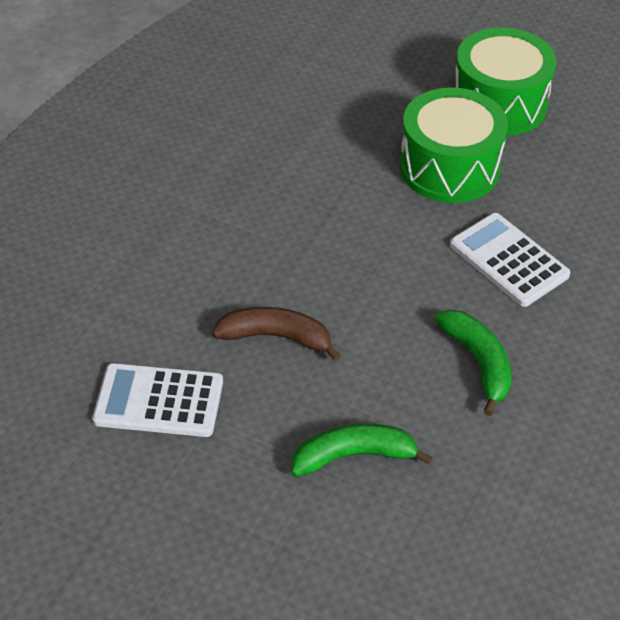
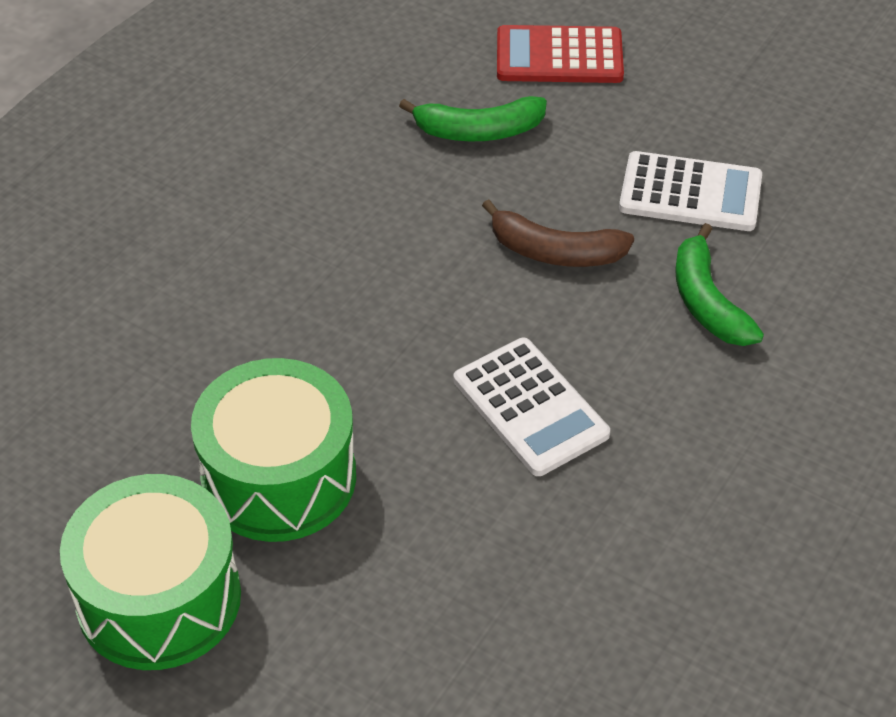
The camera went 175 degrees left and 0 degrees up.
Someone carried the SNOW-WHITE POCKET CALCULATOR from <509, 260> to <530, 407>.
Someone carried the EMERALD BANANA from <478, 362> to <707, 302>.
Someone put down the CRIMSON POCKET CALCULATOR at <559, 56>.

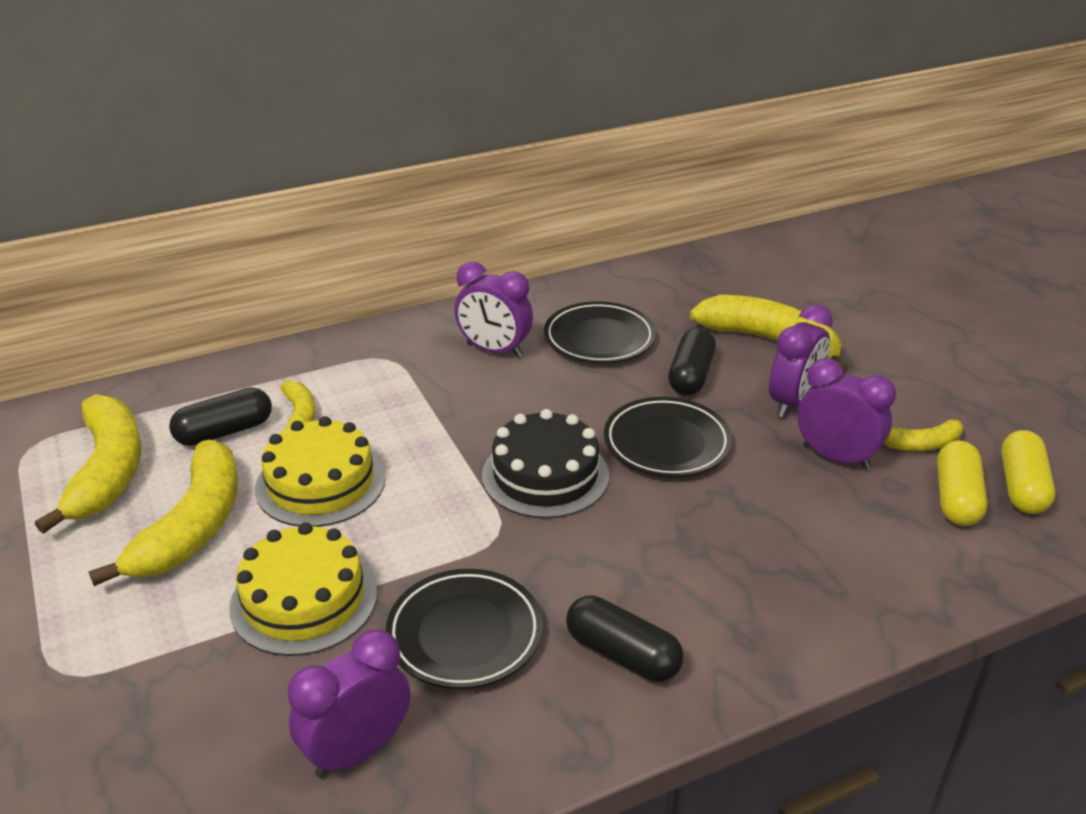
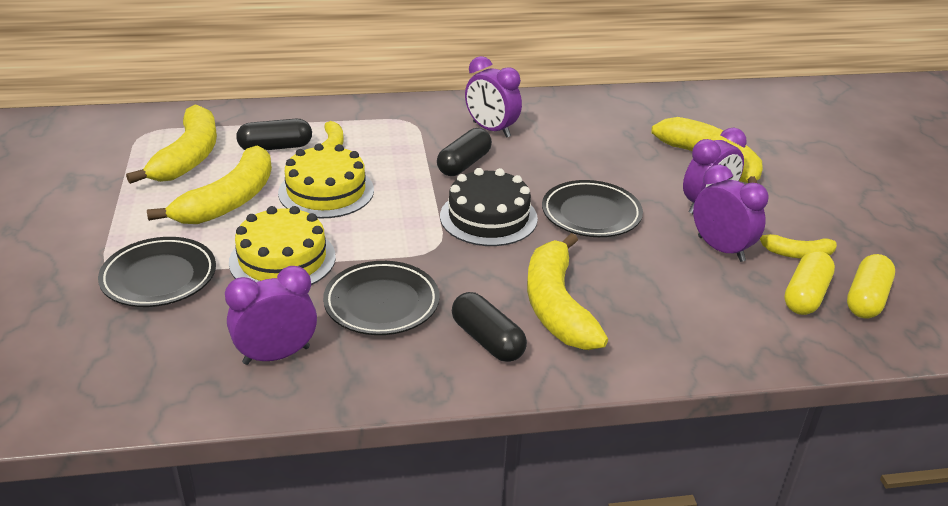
The camera went 15 degrees right and 0 degrees up.
Someone carried the JET-BLACK DINNER PLATE from <599, 339> to <159, 277>.
Someone carried the JET-BLACK PILL SHAPE from <691, 376> to <464, 164>.
Someone put down the GOLDEN BANANA at <557, 306>.

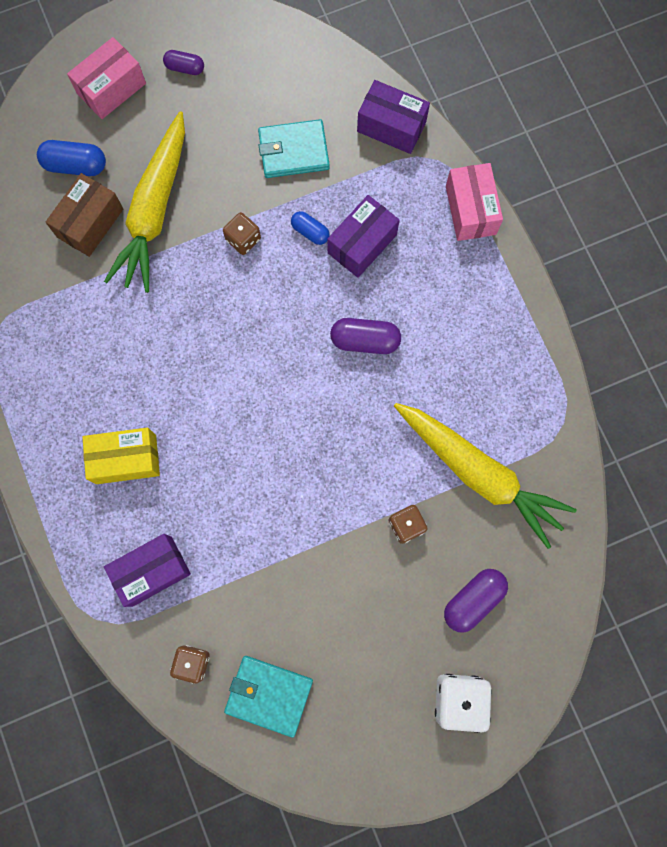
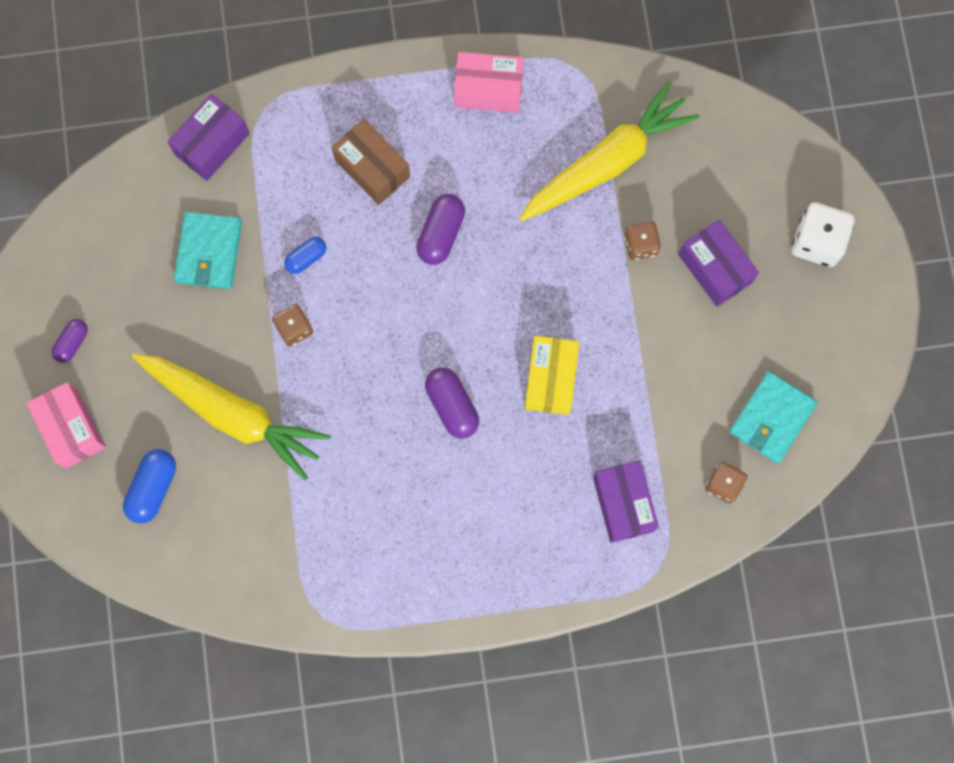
The camera went 75 degrees left and 0 degrees up.
Someone carried the ROSE-PINK PACKAGE from <470, 210> to <488, 90>.
Someone carried the RUSSET PACKAGE from <90, 223> to <372, 168>.
Someone carried the VIOLET PACKAGE from <362, 244> to <714, 268>.
Someone carried the GOLDEN PACKAGE from <126, 459> to <550, 379>.
Someone carried the VIOLET PILL SHAPE from <473, 600> to <452, 406>.

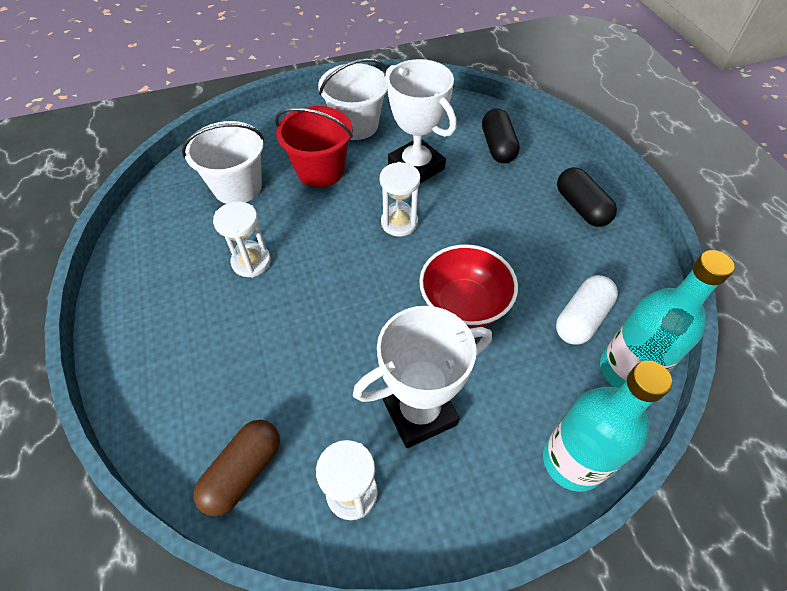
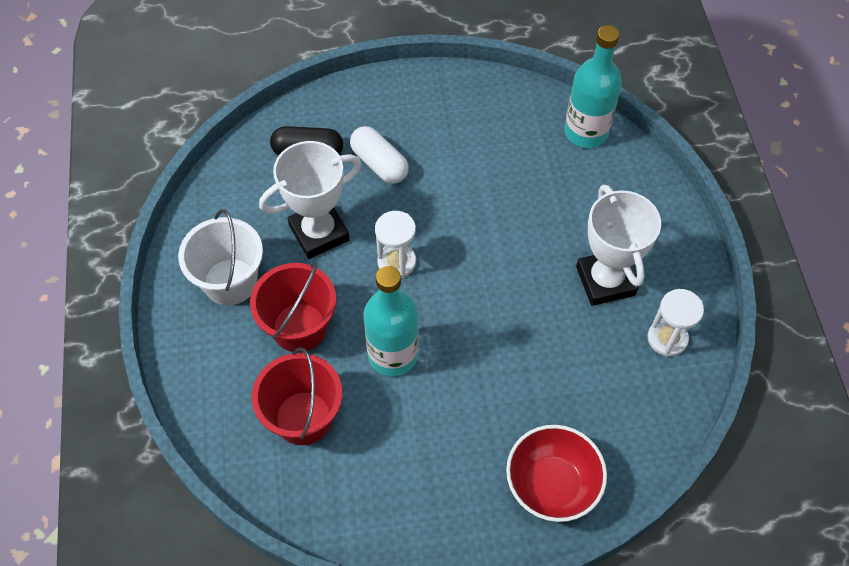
The camera went 80 degrees left and 5 degrees up.
Someone repainted the SNOW-WHITE SAND BUCKET at <237, 187>, which became the CRIMSON SAND BUCKET at <303, 418>.
Someone took away the JET-BLACK PILL SHAPE at <581, 207>.
Someone took away the SNOW-WHITE SAND TIMER at <251, 262>.
Someone carried the CRIMSON SERVING BOWL from <464, 304> to <552, 485>.
Someone carried the SNOW-WHITE PILL SHAPE from <581, 318> to <379, 163>.
Someone carried the TEAL BOTTLE from <572, 461> to <393, 354>.
Someone took away the RUSSET PILL SHAPE at <243, 472>.

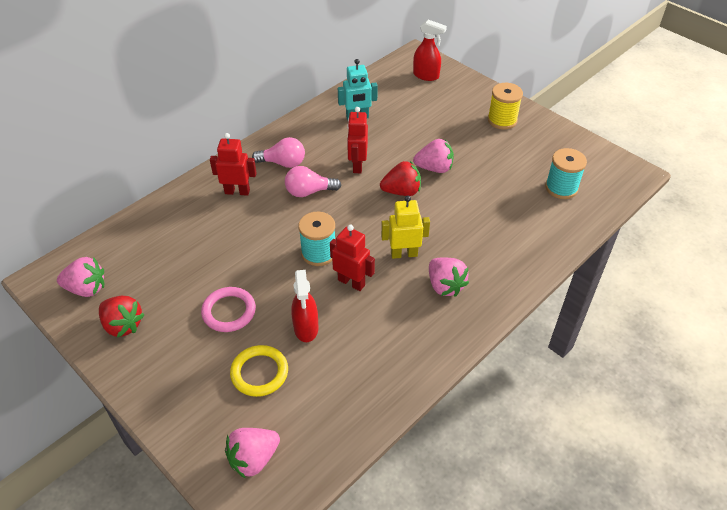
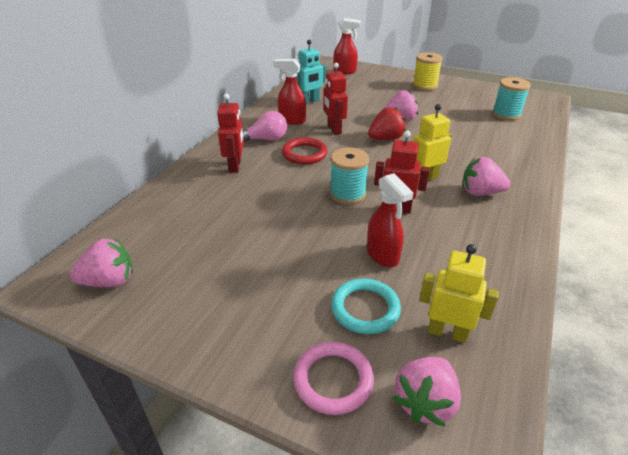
The camera went 20 degrees left and 10 degrees down.
Someone rotated the CRIMSON ROBOT at <237, 191> by 105 degrees clockwise.
Someone swapped the ROSE-PINK BULB at <309, 192> for the CRIMSON HOOP at <304, 154>.
Someone rotated the ROSE-PINK TOY STRAWBERRY at <445, 286> by 150 degrees clockwise.
Someone carried the ROSE-PINK HOOP from <229, 311> to <333, 380>.
Someone took away the CRIMSON TOY STRAWBERRY at <123, 325>.
Someone repainted the GOLDEN HOOP at <259, 373>, which became the TEAL HOOP at <365, 309>.
Someone put down the CRIMSON SPRAY BOTTLE at <292, 120>.
Someone put down the GOLDEN ROBOT at <447, 332>.

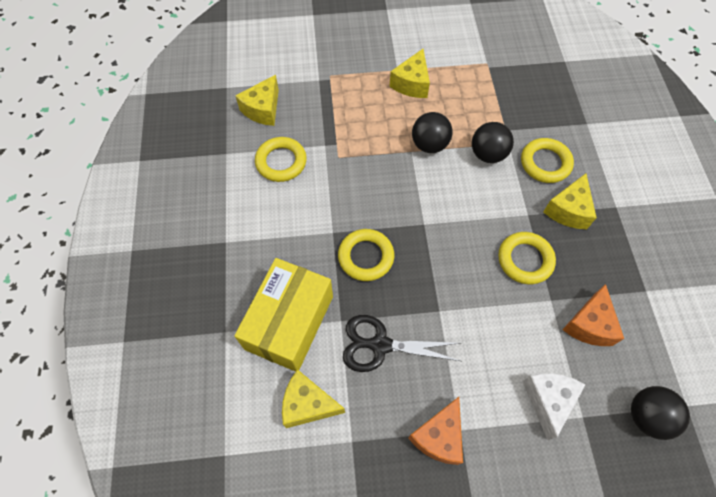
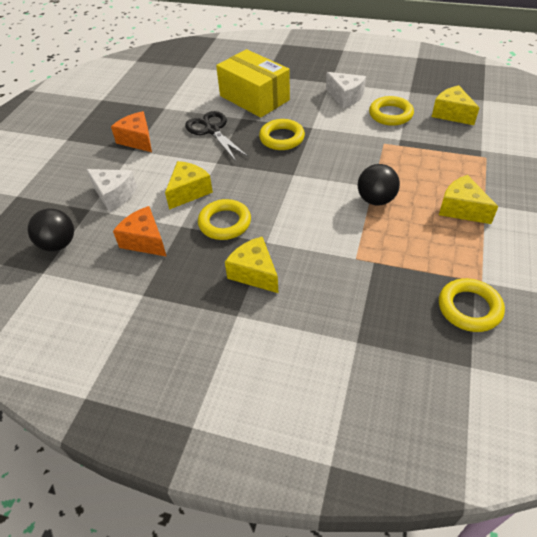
The camera went 115 degrees right and 15 degrees down.
Someone took away the JET-BLACK BALL at <488, 154>.
Someone carried the GOLDEN HOOP from <545, 163> to <469, 308>.
Someone rotated the JET-BLACK PAIR OF SCISSORS at <380, 345> by 60 degrees counterclockwise.
Someone carried the GOLDEN CHEESE from <308, 404> to <189, 192>.
Someone put down the SNOW-WHITE CHEESE at <345, 97>.

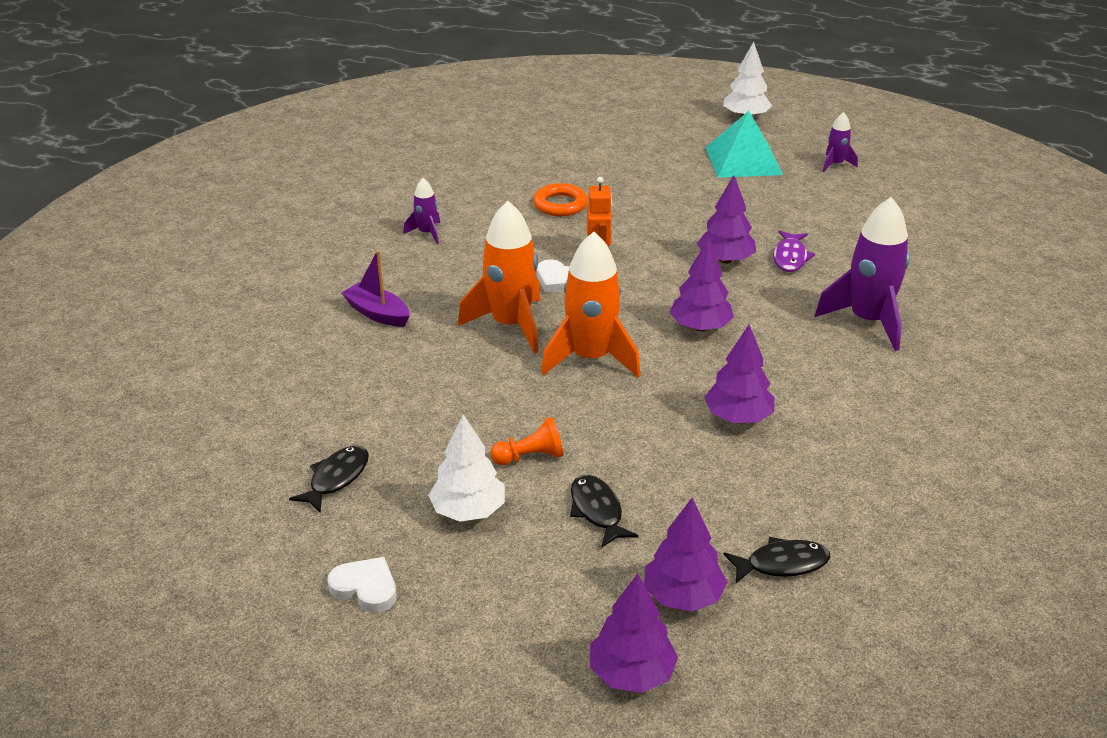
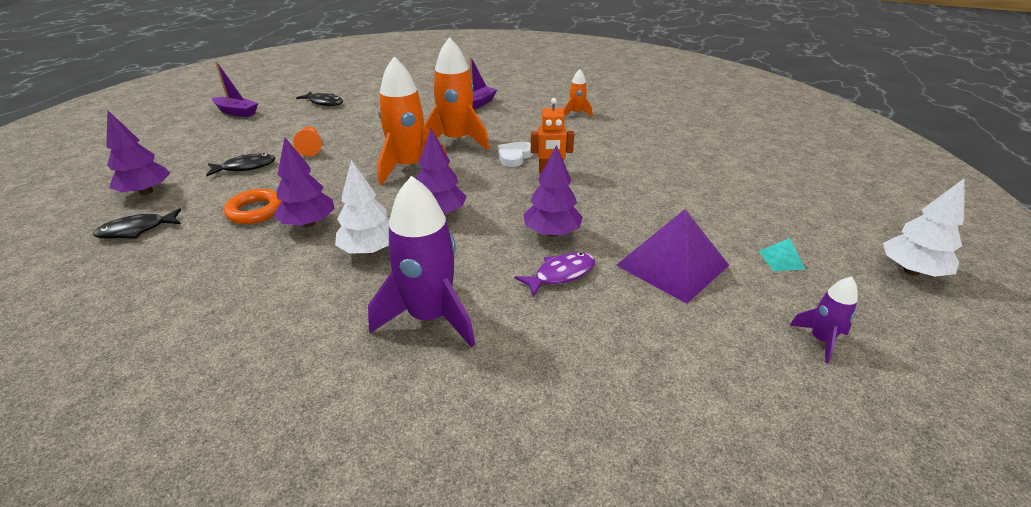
The camera went 90 degrees right and 0 degrees up.
Someone scaled the TEAL PYRAMID SHAPE at <743, 160> by 0.42.
Someone repainted the VIOLET TOY ROCKET at <426, 233>, which became the ORANGE TOY ROCKET at <576, 113>.
Someone carried the ORANGE HOOP from <560, 204> to <255, 211>.
Someone rotated the VIOLET TOY FISH at <790, 257> by 135 degrees clockwise.
Someone carried the SNOW-WHITE TOY TREE from <468, 511> to <369, 250>.
Someone rotated the JET-BLACK TOY FISH at <782, 564> by 75 degrees clockwise.
Someone swapped the SNOW-WHITE HEART SHAPE at <365, 588> for the VIOLET BOAT at <237, 112>.
Someone took away the VIOLET TOY TREE at <631, 674>.
Someone put down the VIOLET PYRAMID SHAPE at <672, 265>.

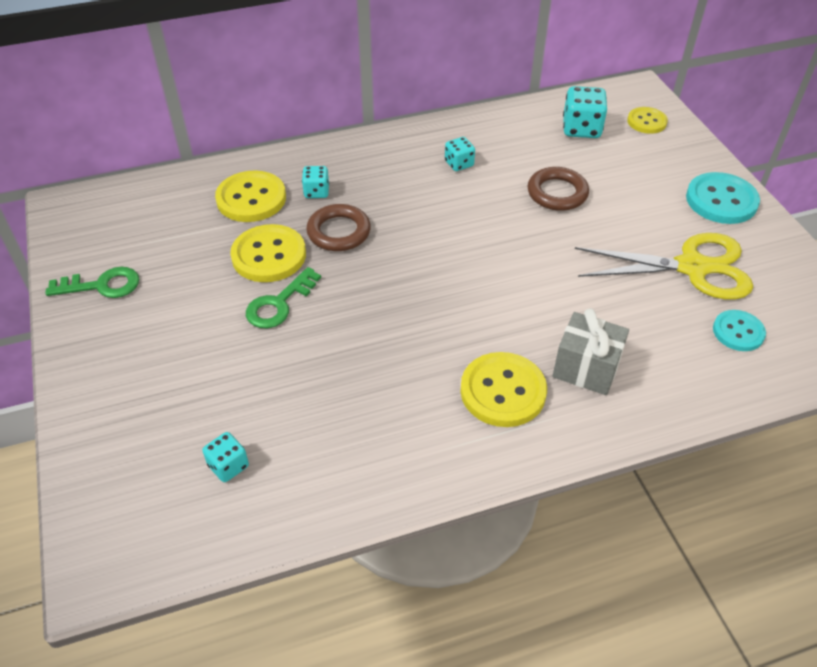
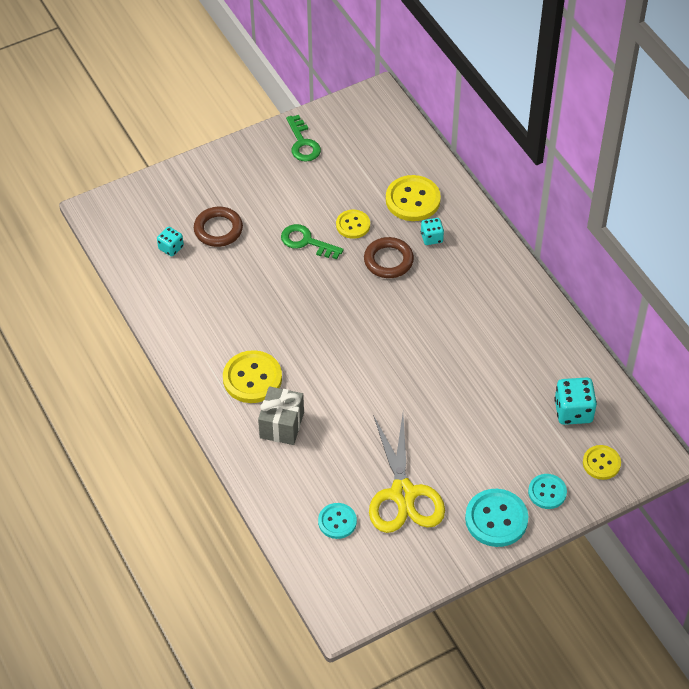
The camera went 80 degrees right and 5 degrees up.
Someone took away the TEAL GAME DIE at <459, 164>.
Someone carried the RUSSET HOOP from <557, 193> to <218, 229>.
Someone scaled the GOLDEN BUTTON at <269, 255> by 0.62.
Someone put down the TEAL BUTTON at <547, 492>.

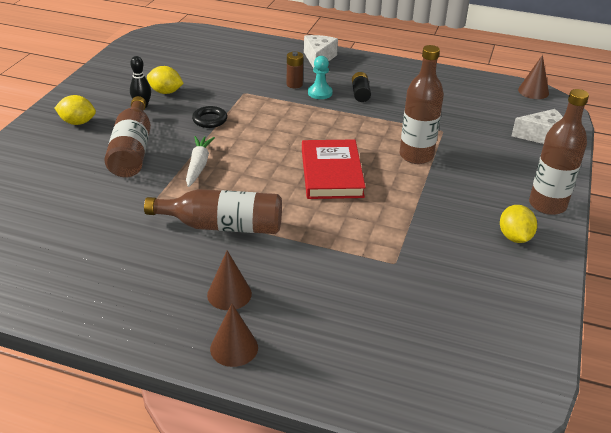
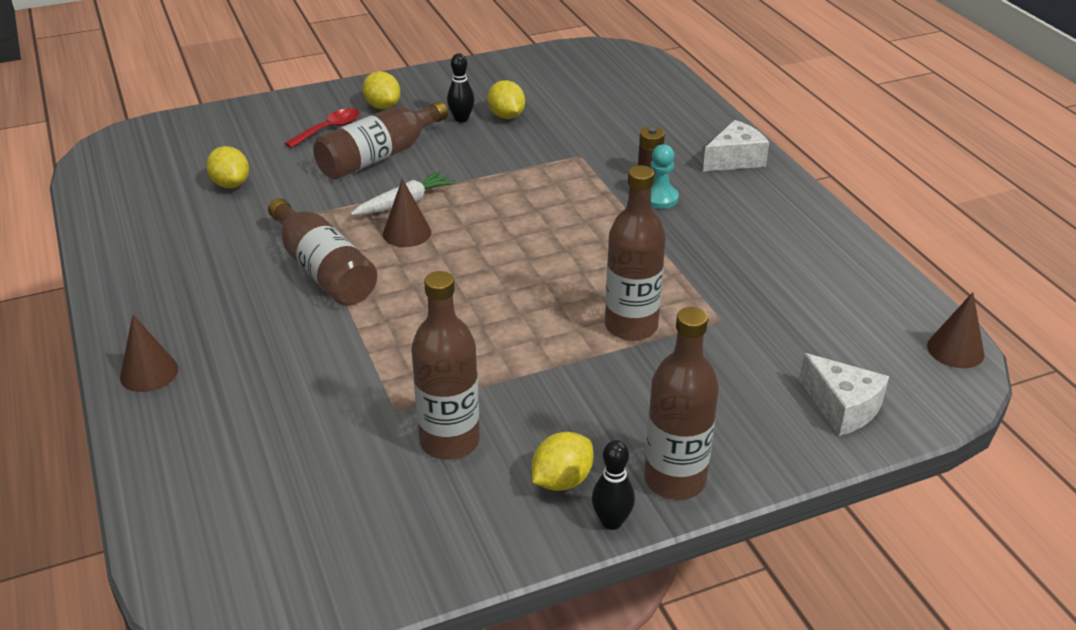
The camera went 50 degrees right and 0 degrees up.
Someone took away the JET-BLACK BATTERY at <360, 93>.
Someone took away the JET-BLACK HOOP at <210, 120>.
Someone took away the CRIMSON HARDBACK at <331, 173>.
Someone carried the RUSSET SOLID CONE from <229, 294> to <407, 233>.
Someone put down the CRIMSON TABLESPOON at <329, 129>.
Someone put down the GOLDEN TOY LEMON at <231, 184>.
Someone put down the RUSSET BOTTLE at <449, 441>.
Someone put down the JET-BLACK SKITTLE at <611, 521>.

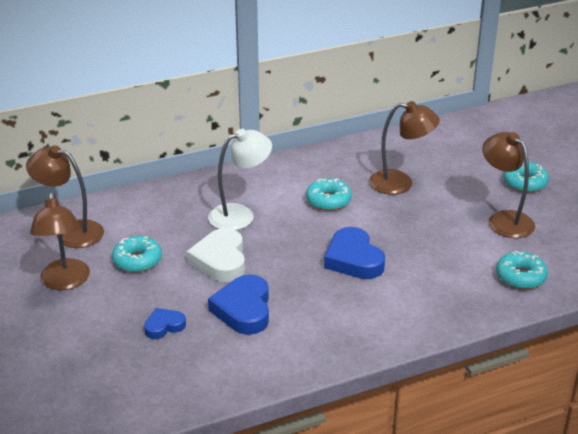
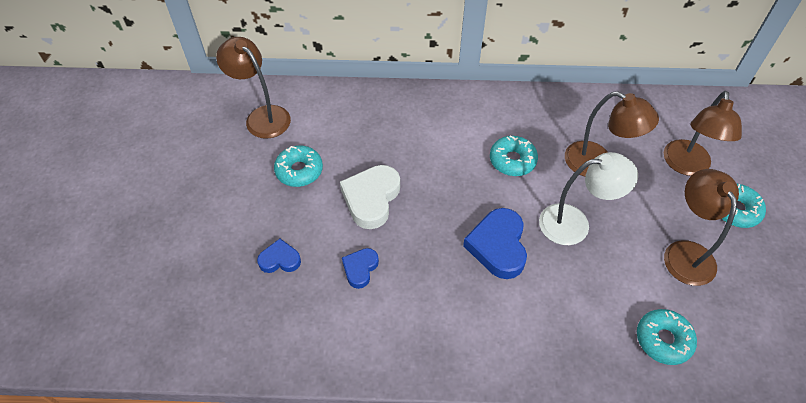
The camera went 25 degrees right and 20 degrees up.
Someone carried the SNOW-WHITE READING LAMP from <240, 214> to <575, 224>.
Someone carried the RUSSET READING LAMP from <65, 282> to <686, 166>.
Someone scaled the BLUE HEART SHAPE at <243, 309> by 0.57.

